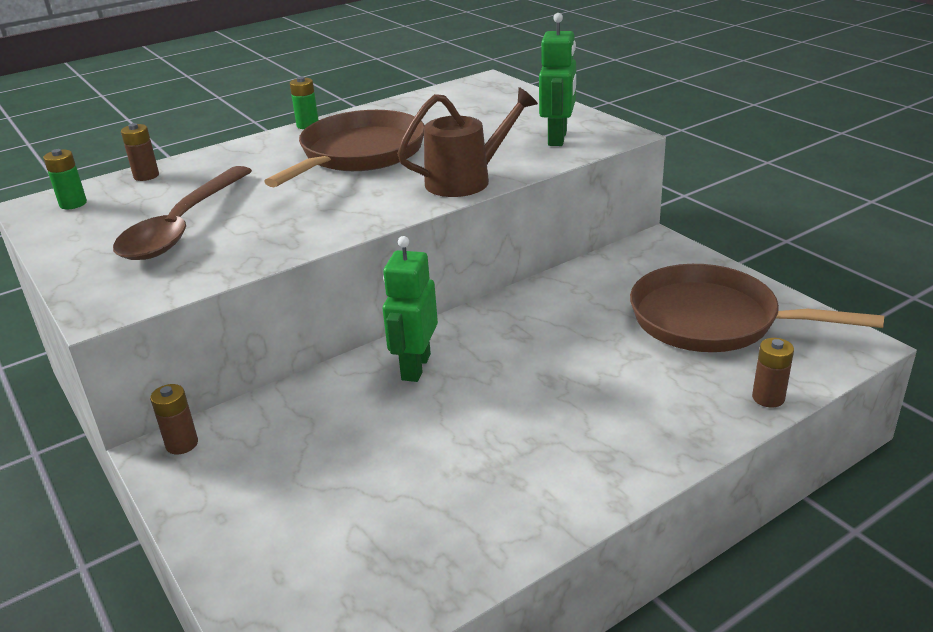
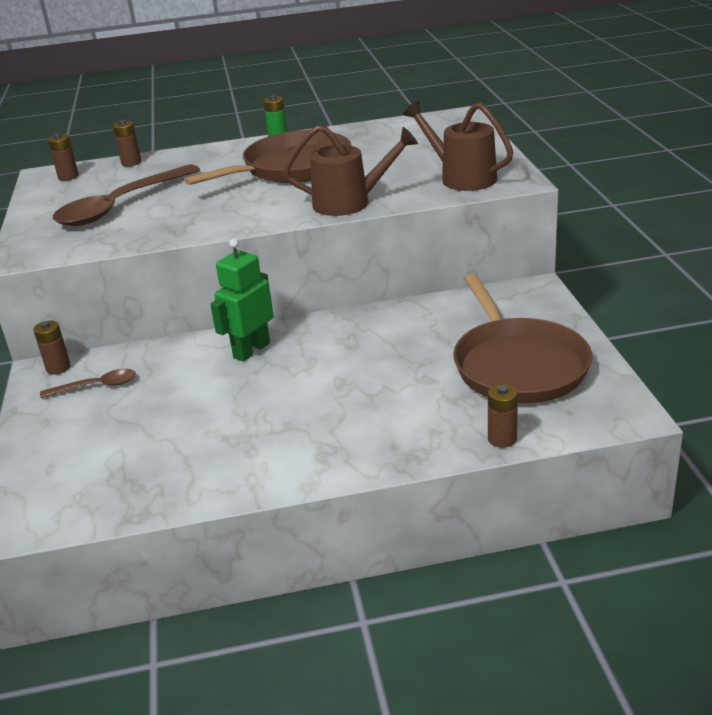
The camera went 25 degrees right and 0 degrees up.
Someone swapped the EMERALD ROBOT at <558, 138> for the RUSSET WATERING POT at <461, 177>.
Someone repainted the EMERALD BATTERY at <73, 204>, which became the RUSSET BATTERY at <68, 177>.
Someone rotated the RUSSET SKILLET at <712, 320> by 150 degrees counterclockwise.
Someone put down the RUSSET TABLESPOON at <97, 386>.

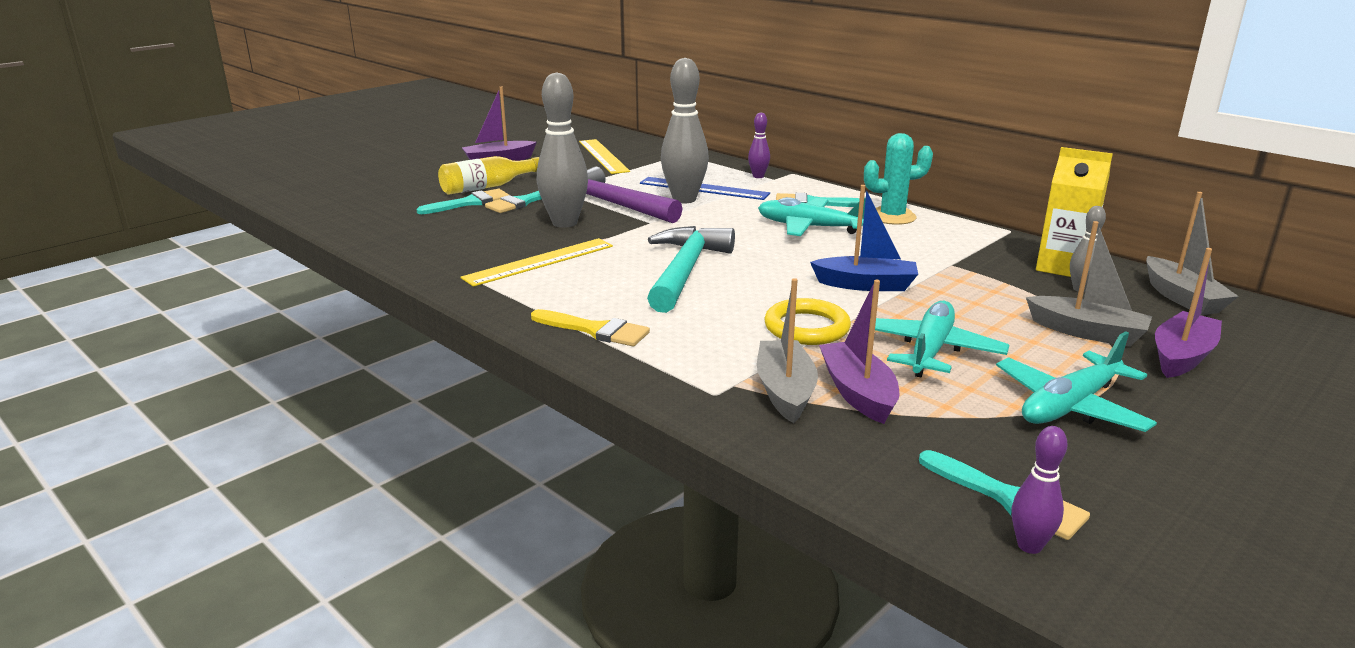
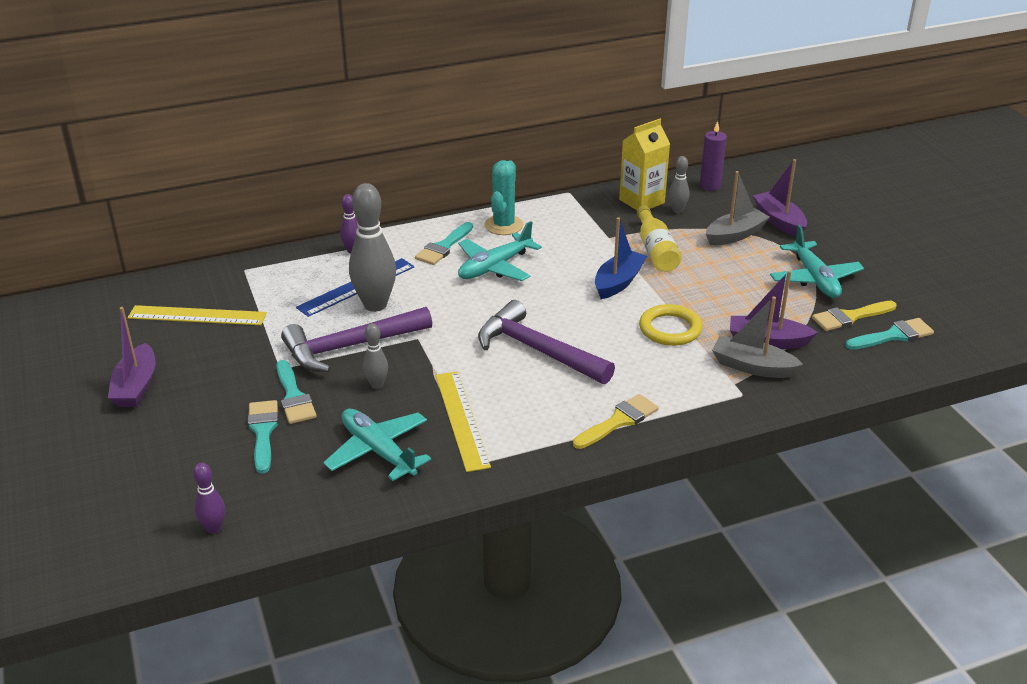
The camera went 65 degrees left and 10 degrees up.
Someone scaled the GREY SKITTLE at <564, 223> by 0.50.
Someone carried the GOLDEN BOTTLE from <487, 187> to <656, 250>.
Someone swapped the GREY BOAT at <1182, 298> for the VIOLET PILLAR CANDLE at <710, 185>.
Someone repainted the TEAL CARPENTER'S HAMMER at <685, 271>, which became the VIOLET CARPENTER'S HAMMER at <538, 350>.
Someone carried the TEAL TOY PLANE from <930, 350> to <378, 451>.
Someone carried the VIOLET SKITTLE from <1029, 546> to <214, 528>.
Someone put down the GOLDEN PAINT BRUSH at <850, 317>.

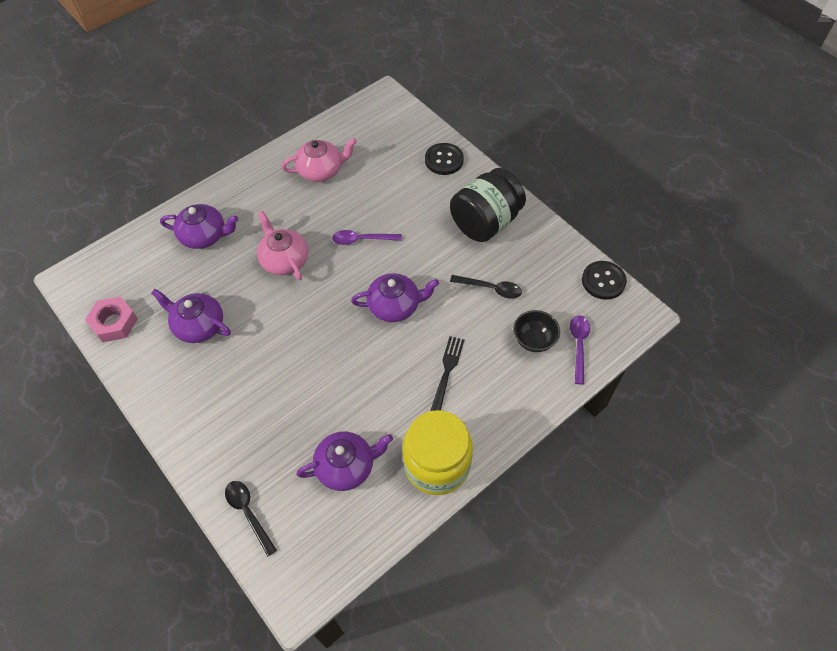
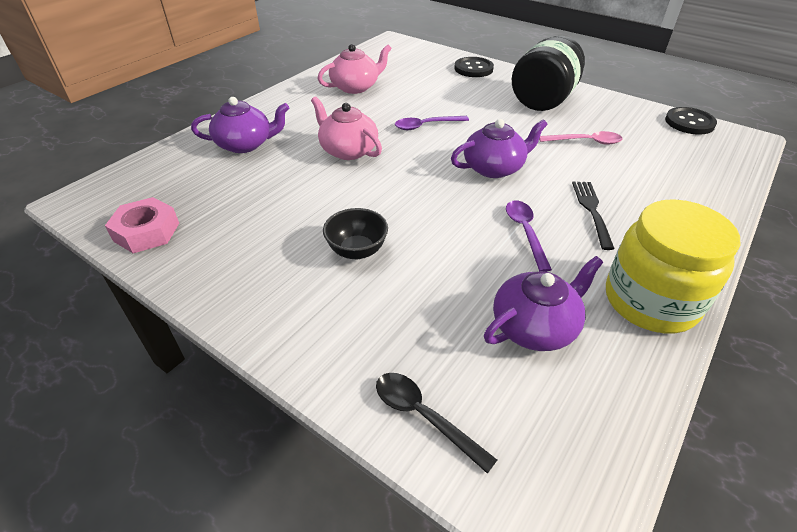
The camera went 15 degrees left and 15 degrees down.
Someone repainted the JET-BLACK TABLESPOON at <490, 288>, which became the ROSE-PINK TABLESPOON at <585, 142>.
Someone took away the VIOLET TEA POT at <198, 325>.
Someone carried the JET-BLACK SERVING BOWL from <534, 340> to <357, 250>.
Someone carried the VIOLET TABLESPOON from <578, 345> to <525, 232>.

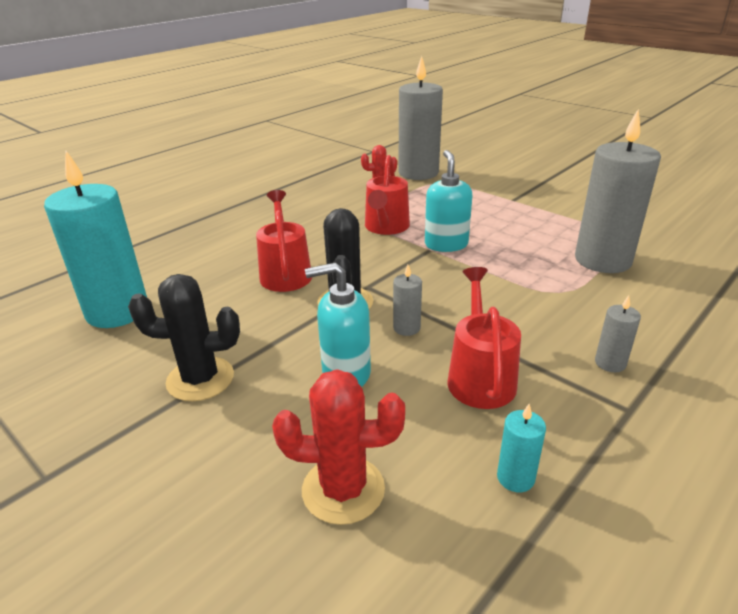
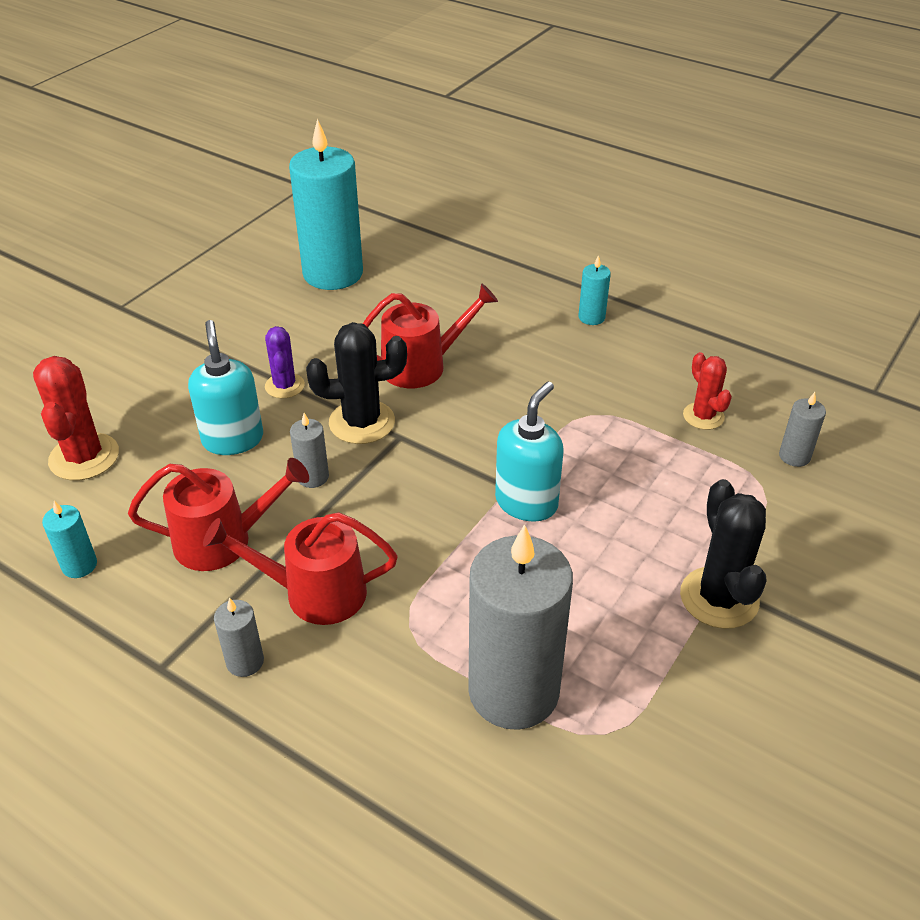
The camera went 80 degrees right and 10 degrees up.
Someone scaled the GREY PILLAR CANDLE at <418, 173> by 0.42.
Someone rotated the TEAL SOAP PUMP at <446, 244> by 45 degrees counterclockwise.
Someone carried the CRIMSON WATERING POT from <386, 227> to <314, 593>.
Someone carried the JET-BLACK PRICKLY PLANT from <200, 379> to <719, 598>.
Someone put down the TEAL PILLAR CANDLE at <591, 317>.
Someone put down the VIOLET PRICKLY PLANT at <284, 386>.

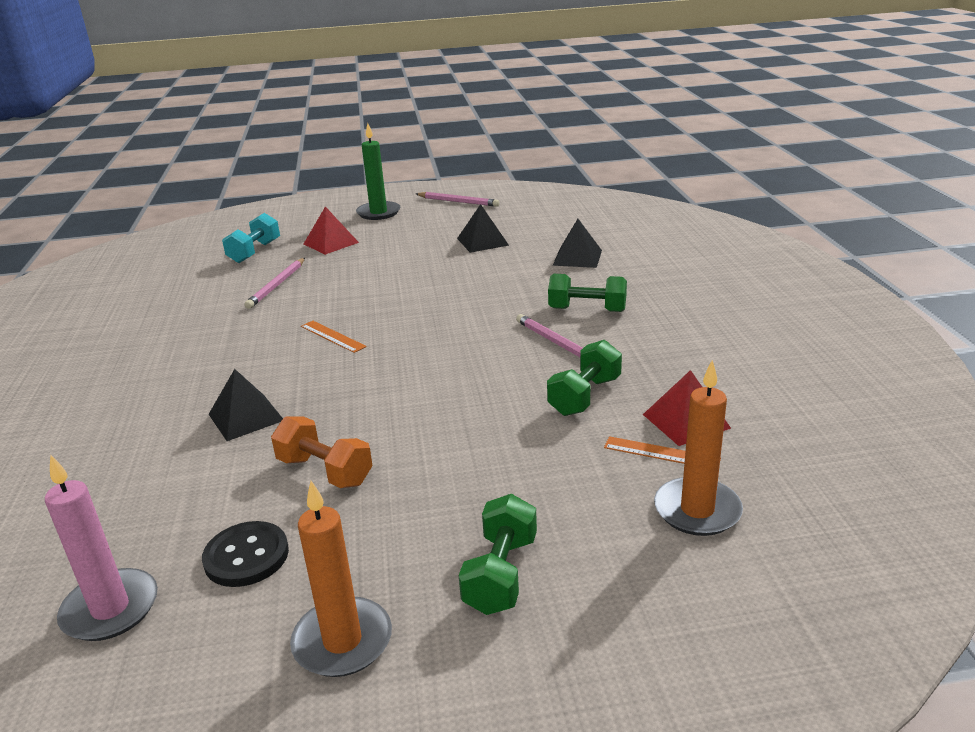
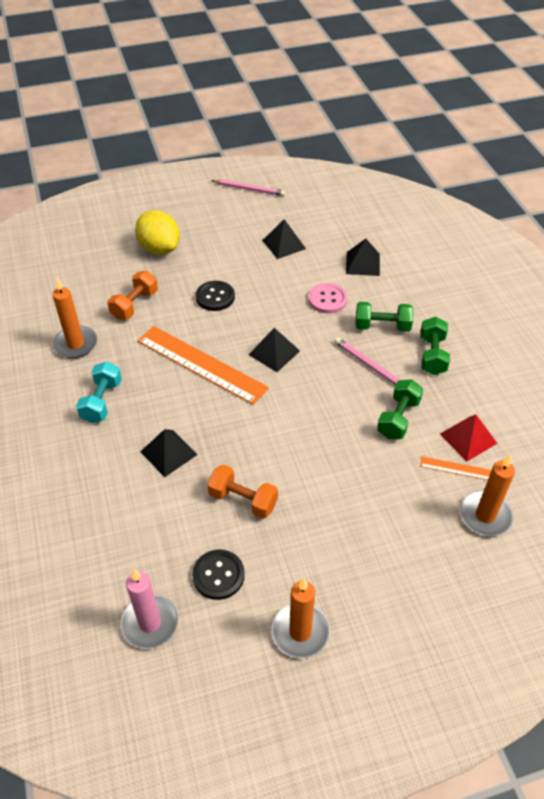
The camera went 10 degrees left and 20 degrees up.
Someone took away the EMERALD PILLAR CANDLE at <378, 213>.
Someone swapped the CRIMSON PYRAMID SHAPE at <331, 243> for the GOLDEN TOY LEMON at <159, 248>.
Someone carried the TEAL DUMBBELL from <255, 252> to <102, 401>.
Someone swapped the ROSE-PINK LEAD PENCIL at <277, 285> for the ORANGE DUMBBELL at <135, 305>.
Someone scaled the ORANGE STRAIGHTEDGE at <332, 336> by 2.26.
Someone carried the EMERALD DUMBBELL from <501, 574> to <432, 355>.
Someone put down the ORANGE PILLAR CANDLE at <76, 344>.
Someone put down the JET-BLACK BUTTON at <215, 297>.
Someone put down the ROSE-PINK BUTTON at <327, 299>.
Someone put down the JET-BLACK PYRAMID SHAPE at <274, 352>.

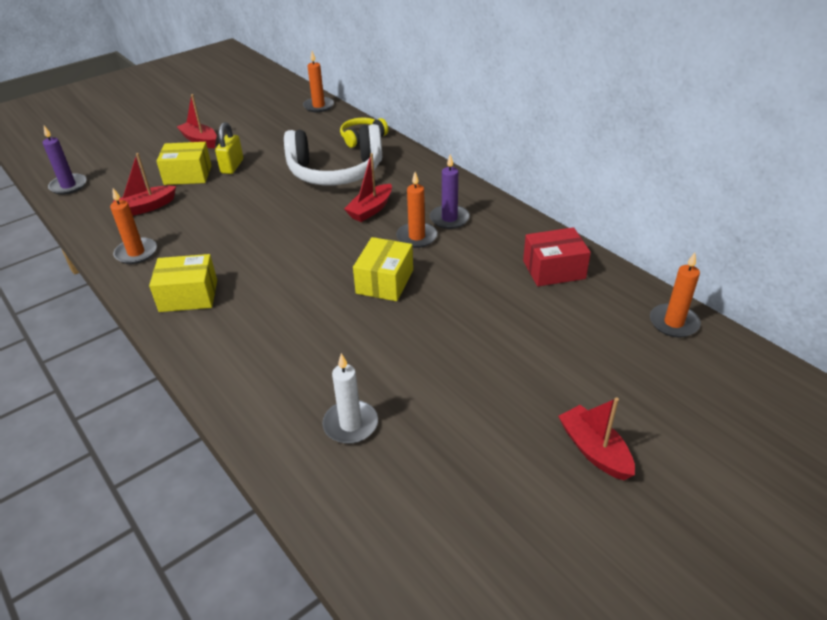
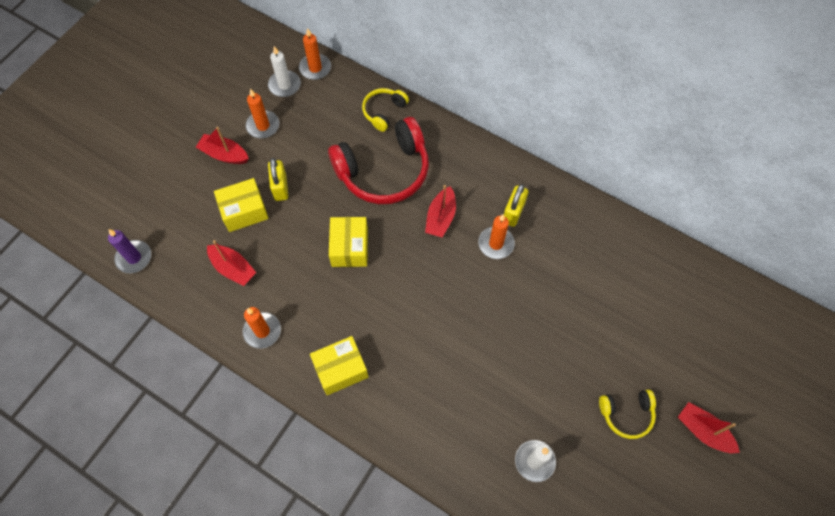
The camera went 20 degrees left and 25 degrees up.
Someone repainted the SNOW-WHITE HEADPHONES at <335, 172>, which became the CRIMSON HEADPHONES at <384, 171>.
Someone rotated the CRIMSON BOAT at <146, 207> by 90 degrees counterclockwise.
Someone swapped the VIOLET PILLAR CANDLE at <449, 219> for the GOLDEN LOCK at <513, 212>.
Someone took away the CRIMSON PACKAGE at <554, 270>.
Someone carried the GOLDEN PACKAGE from <385, 282> to <350, 247>.
Someone carried the ORANGE PILLAR CANDLE from <673, 323> to <263, 126>.
Someone put down the SNOW-WHITE PILLAR CANDLE at <284, 85>.
Someone put down the GOLDEN HEADPHONES at <626, 414>.

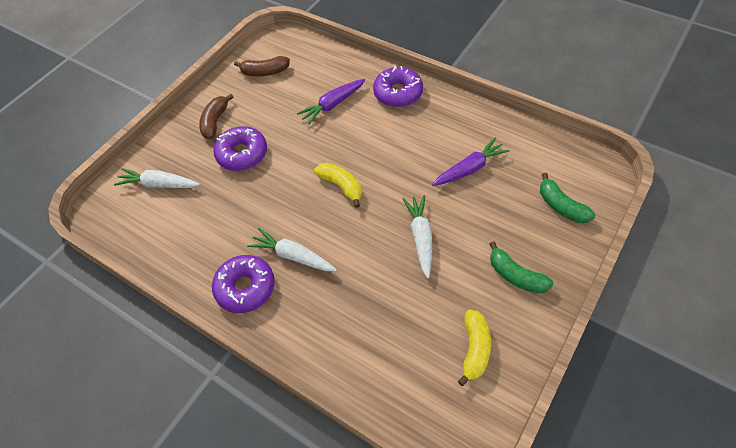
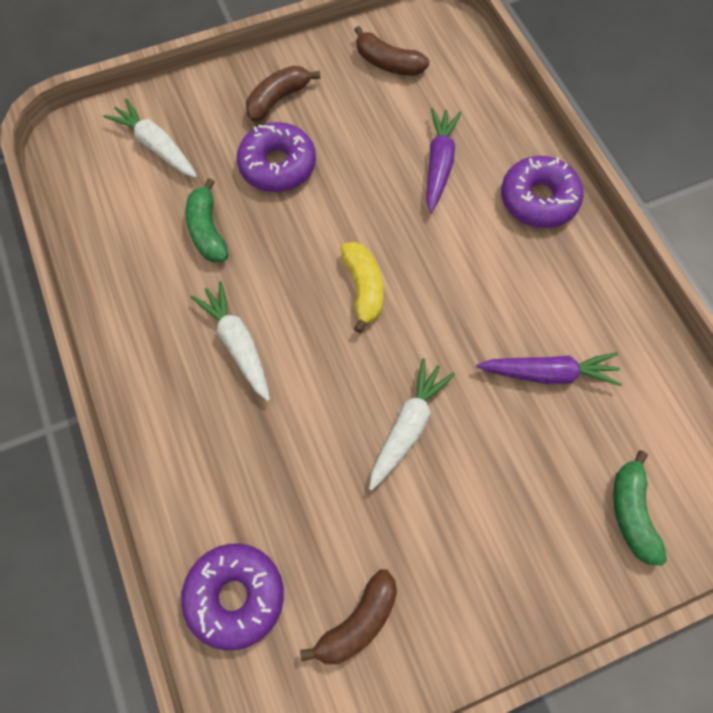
The camera went 30 degrees right and 10 degrees up.
Someone rotated the VIOLET CARROT at <332, 105> by 105 degrees clockwise.
Someone carried the EMERALD BANANA from <515, 275> to <207, 230>.
Someone carried the VIOLET GLAZED DONUT from <245, 288> to <235, 597>.
Someone repainted the GOLDEN BANANA at <474, 349>, which became the RUSSET BANANA at <358, 623>.

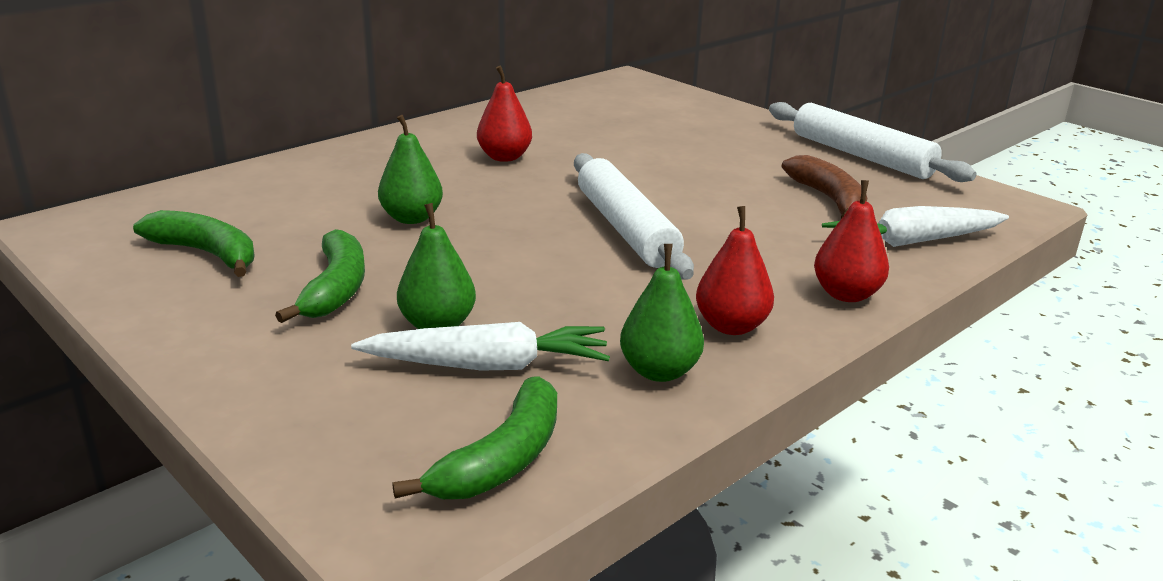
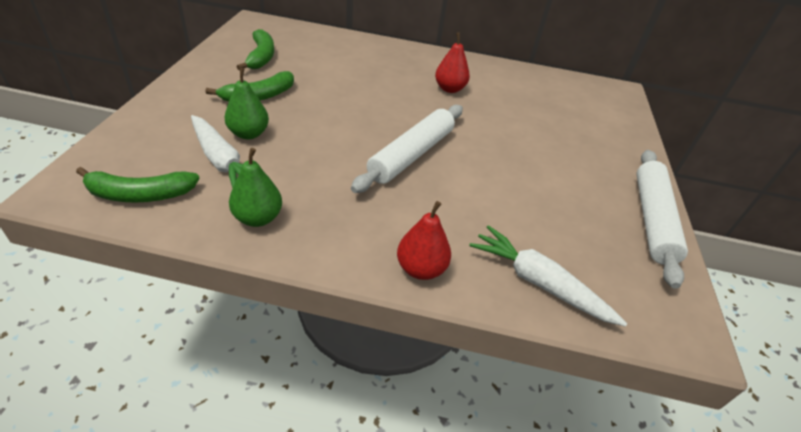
The camera went 50 degrees right and 15 degrees up.
Someone took away the EMERALD TOY PEAR at <411, 218>.
Someone took away the RUSSET BANANA at <829, 199>.
Someone took away the CRIMSON TOY PEAR at <731, 326>.

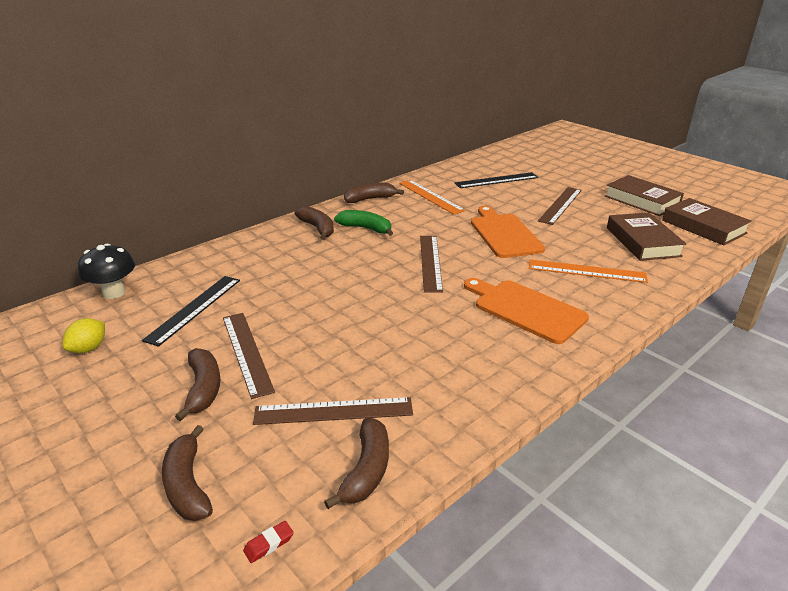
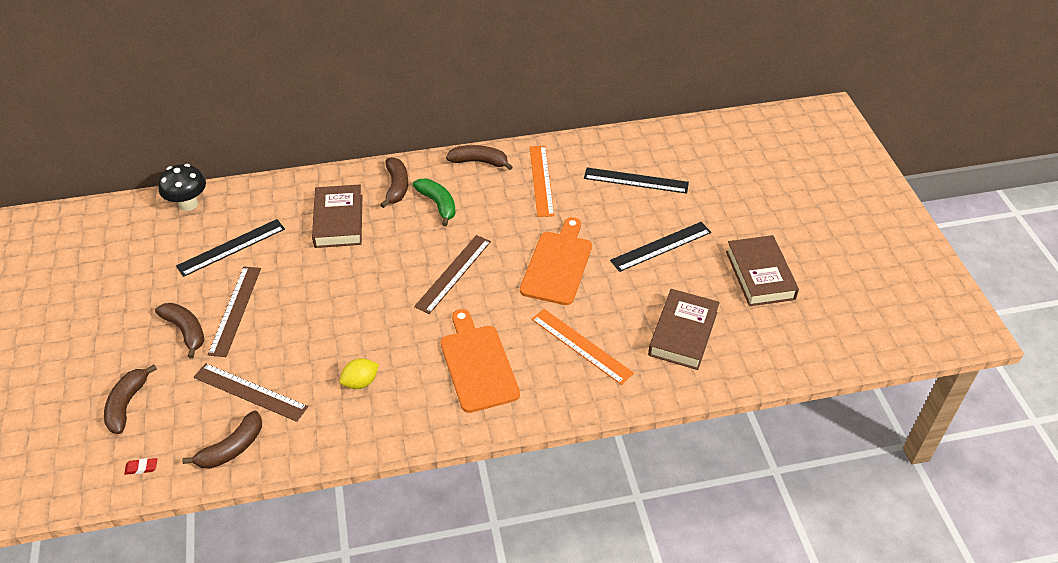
The camera went 30 degrees right and 15 degrees up.
Someone repainted the RUSSET STRAIGHTEDGE at <560, 205>, which became the JET-BLACK STRAIGHTEDGE at <661, 246>.
Someone carried the RUSSET HARDBACK from <703, 227> to <338, 221>.
Someone carried the GOLDEN TOY LEMON from <89, 348> to <360, 382>.
Someone rotated the RUSSET BANANA at <203, 388> by 60 degrees counterclockwise.

